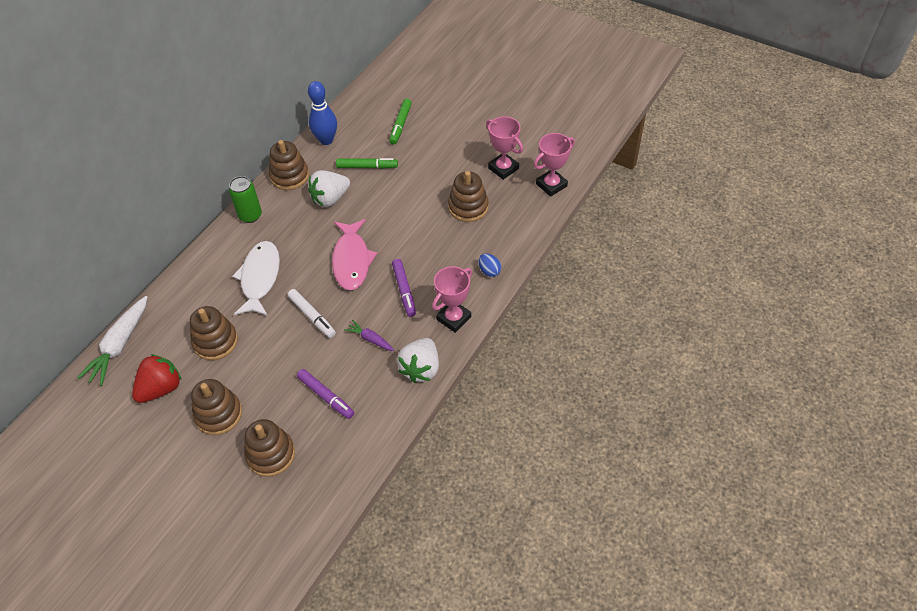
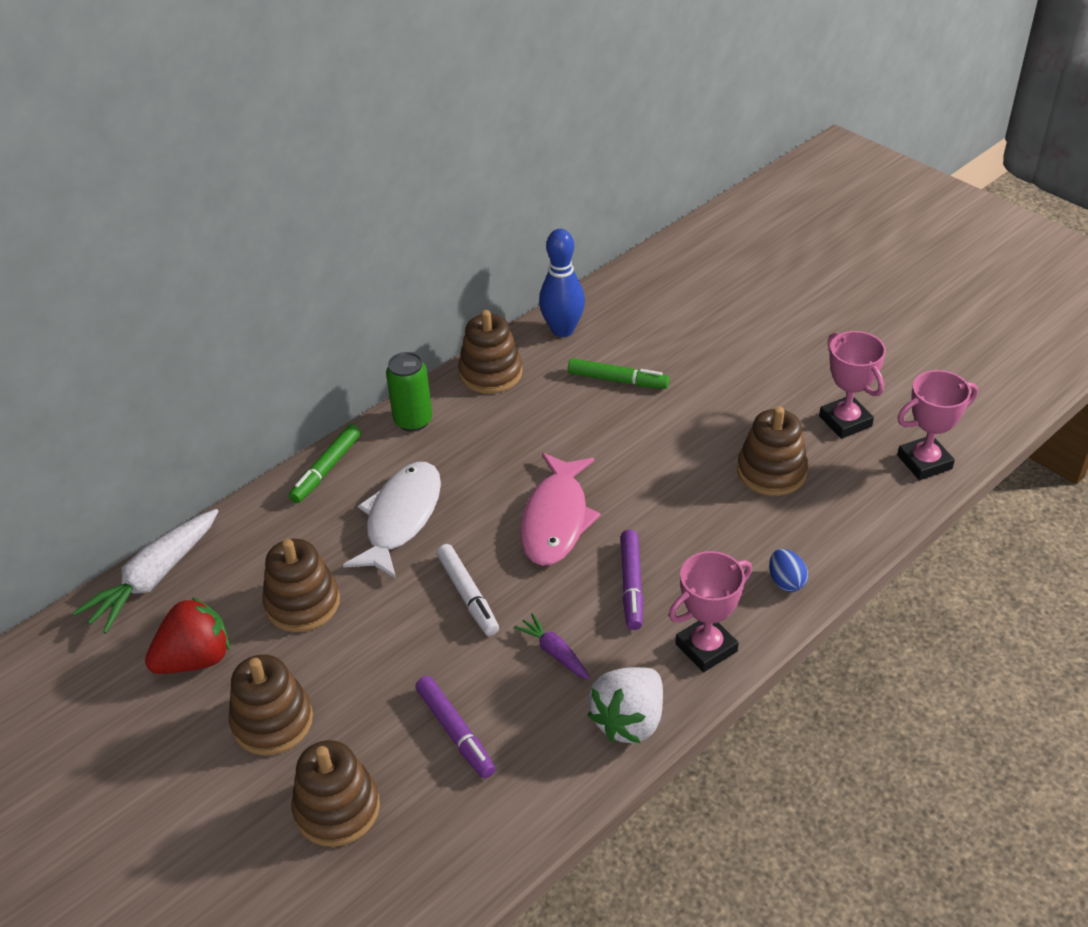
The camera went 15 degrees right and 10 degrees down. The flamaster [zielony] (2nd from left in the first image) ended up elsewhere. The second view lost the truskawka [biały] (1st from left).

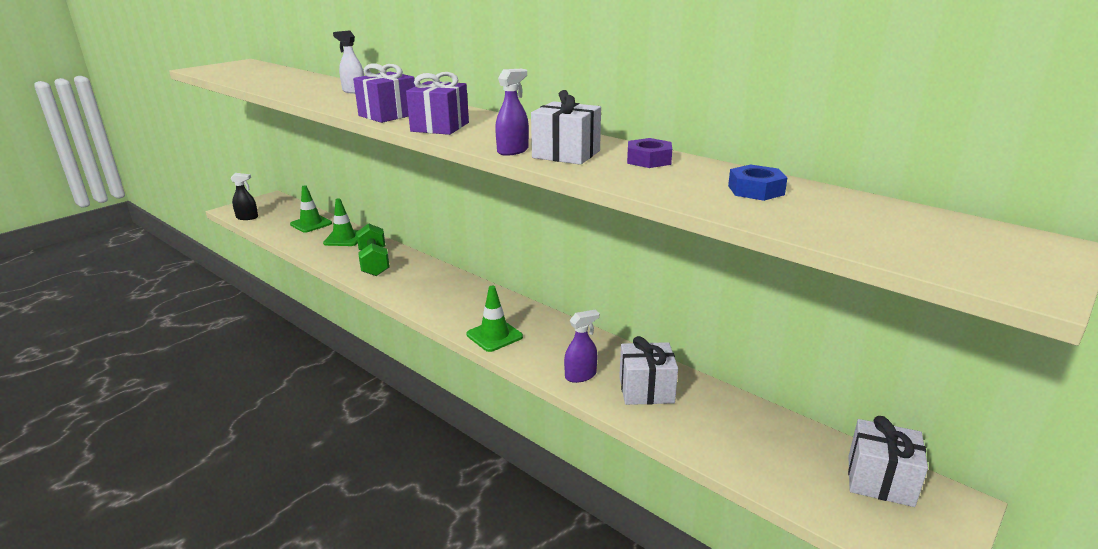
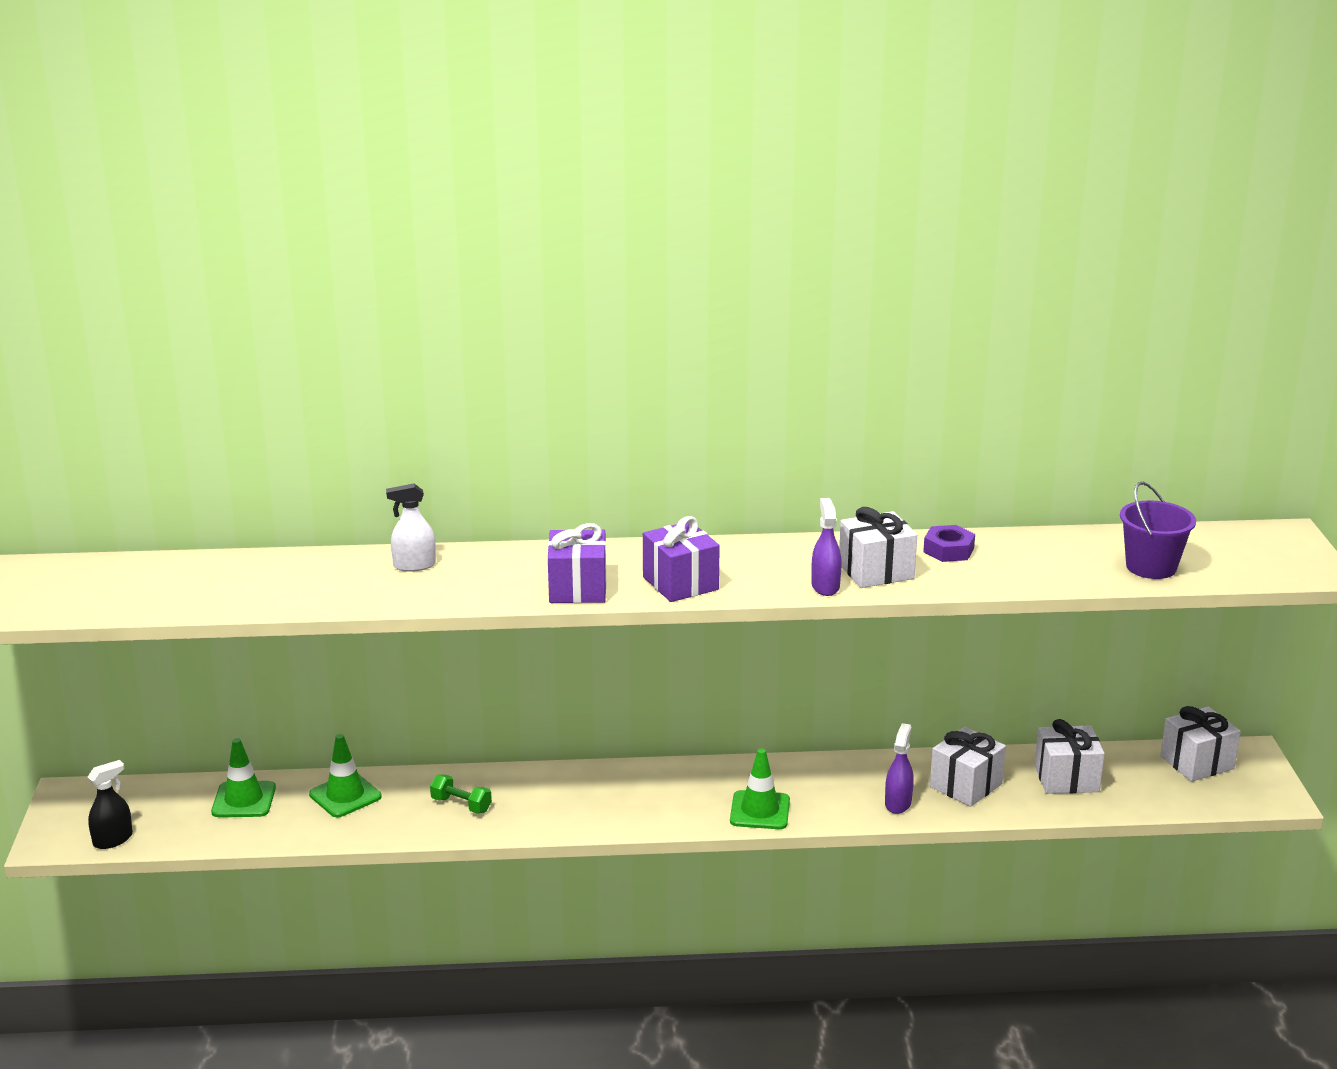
The camera went 45 degrees left and 0 degrees up. The size of the hantel [zielony] changed by a factor of 0.57. The second view gained the prezent [biały] (3rd from left). The second view gained the wiadro [fioletowy]. The second view lost the nakrętka [niebieski].

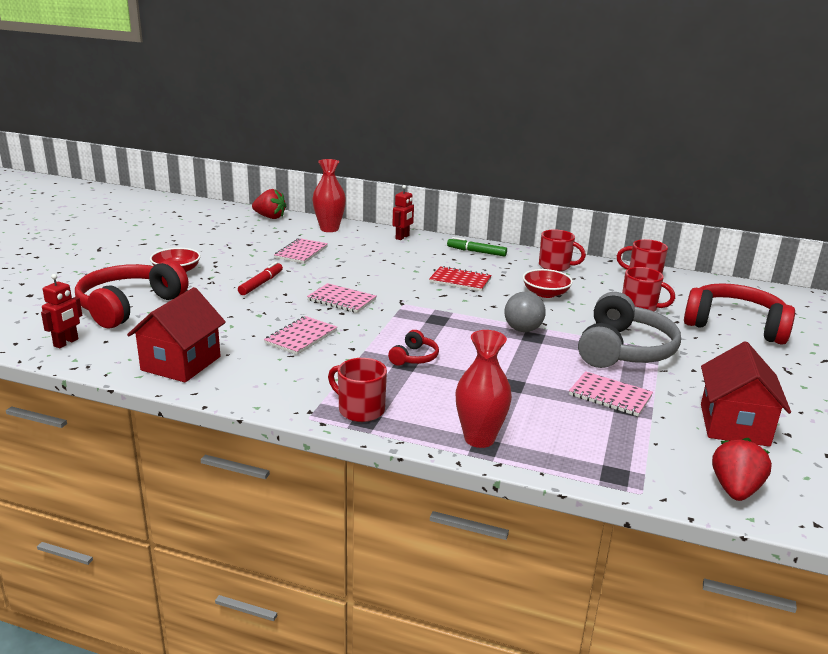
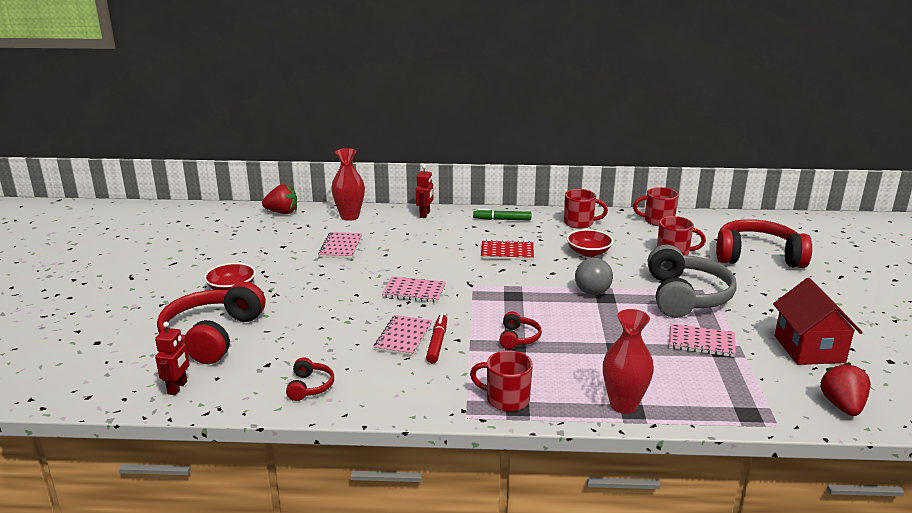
The camera went 15 degrees left and 0 degrees up. Where the domek [czerwony] (1st from left) stood, the słuchawki [czerwony] (2nd from left) came to stand. The flamaster [czerwony] ended up elsewhere.

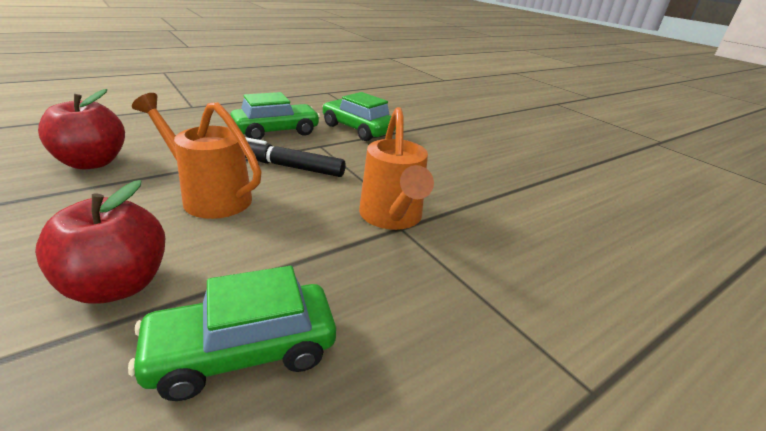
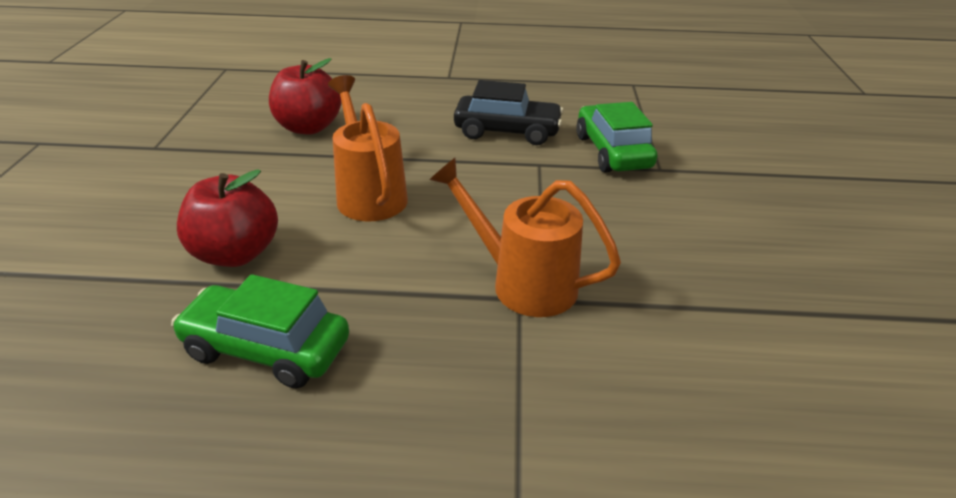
The camera went 40 degrees right and 5 degrees up. The konewka [pomarańczowy] (2nd from left) ended up facing another way, 90 degrees clockwise from before. What was the samochód [zielony] (2nd from left) turned into the samochód [czarny]. The second view lost the flamaster [czarny].

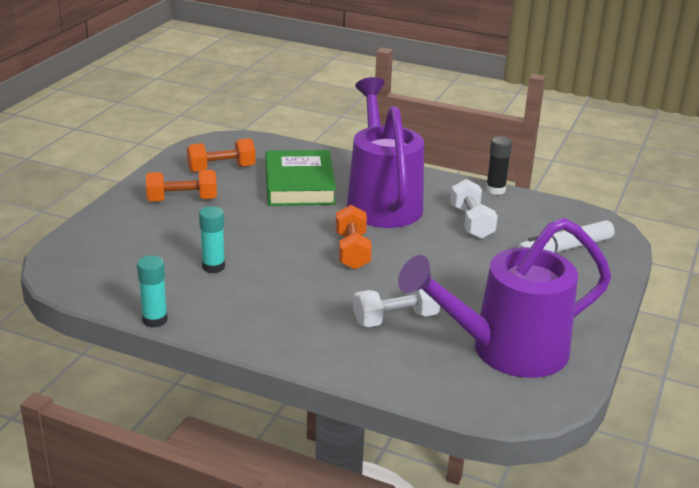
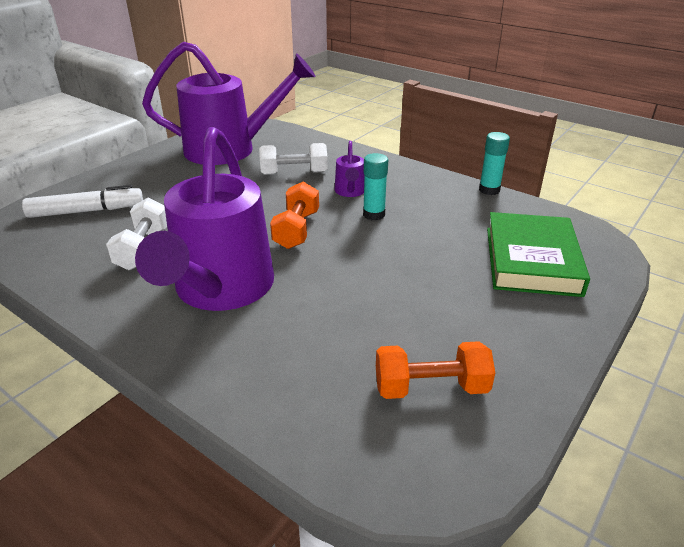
The camera went 165 degrees left and 5 degrees up. The second view gained the konewka [fioletowy] (3rd from left). The klej w sztyfcie [turkusowy] (2nd from left in the first image) ended up elsewhere. The książka [zielony] ended up elsewhere. The second view lost the hantel [pomarańczowy] (1st from left). The second view lost the klej w sztyfcie [czarny].

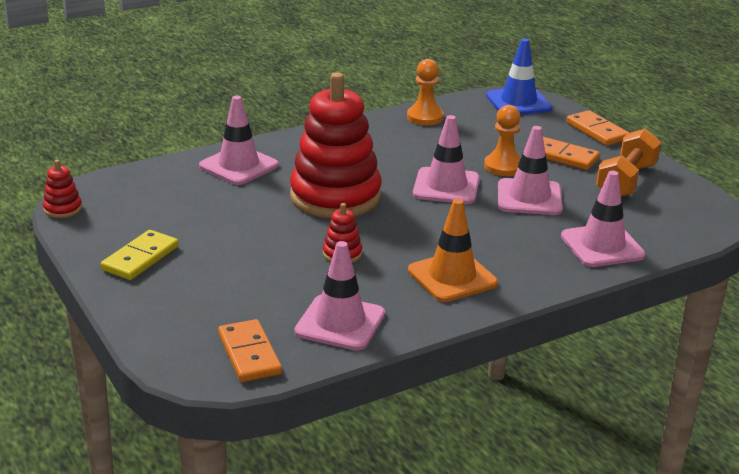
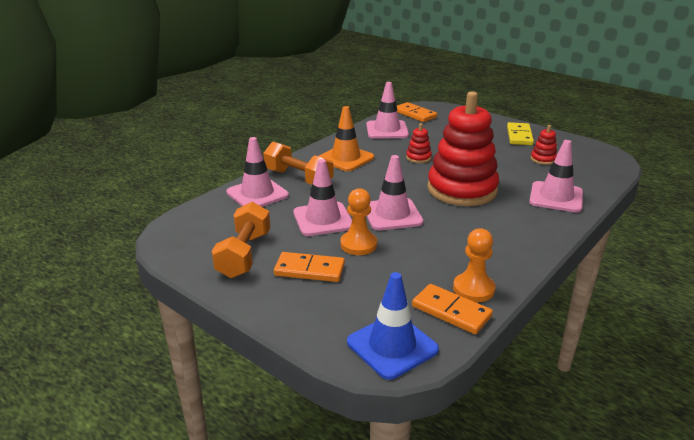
The camera went 160 degrees right and 0 degrees up. The second view gained the hantel [pomarańczowy] (2nd from left). The kostka domina [pomarańczowy] (3rd from left) ended up elsewhere. The zabawka nakładanka [czerwony] (1st from left in the first image) ended up elsewhere.

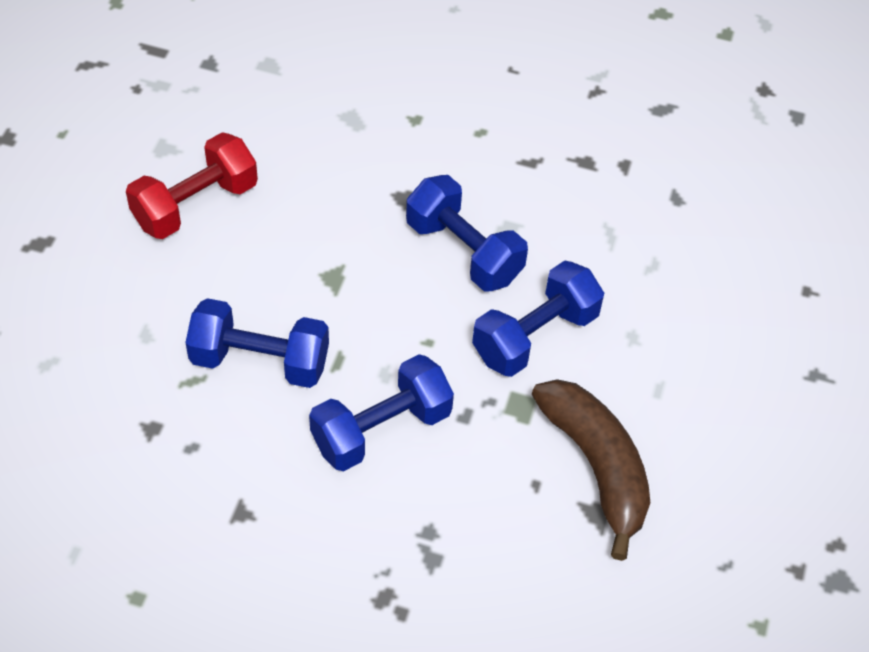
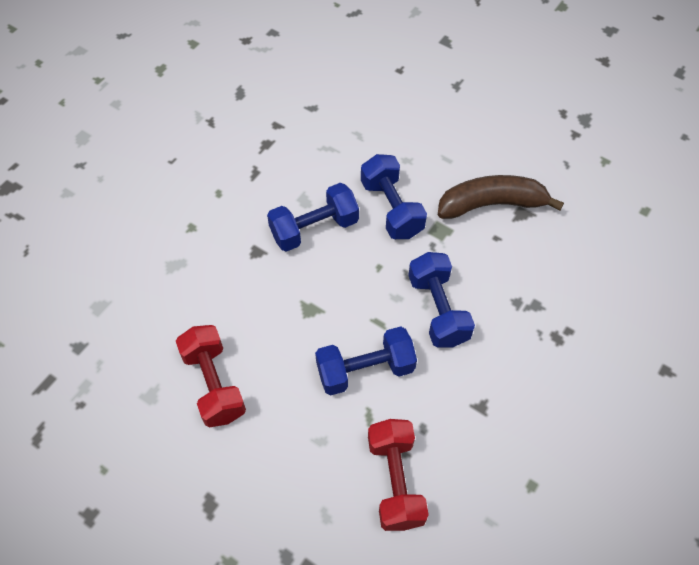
The camera went 70 degrees left and 5 degrees up. The hantel [niebieski] (1st from left in the first image) ended up facing another way, 45 degrees clockwise from before. The second view gained the hantel [czerwony] (2nd from left).

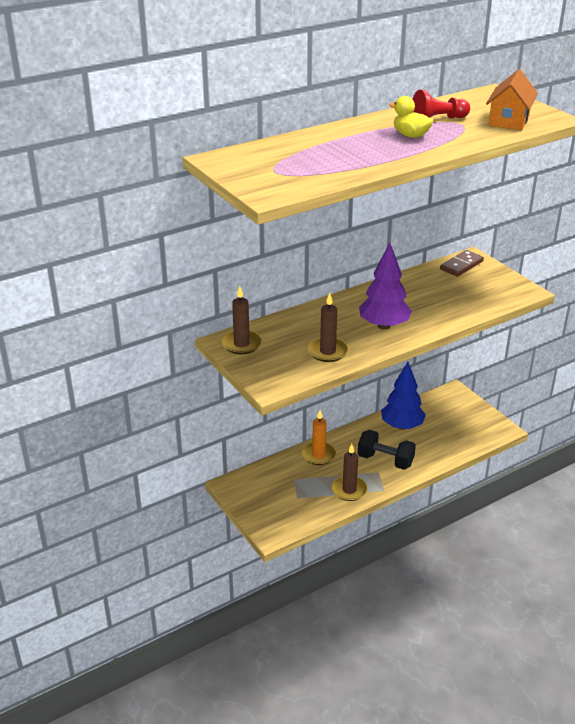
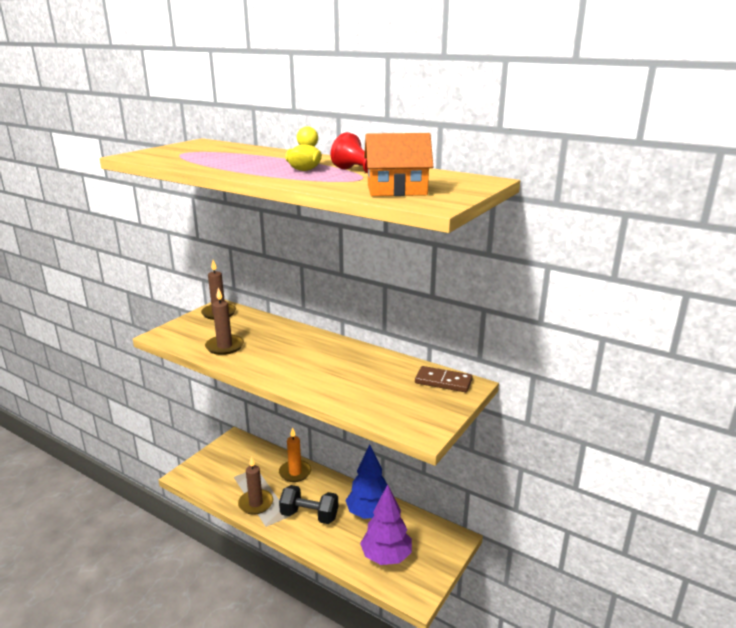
The camera went 65 degrees right and 10 degrees down. The hantel [czarny] ended up facing another way, 75 degrees counterclockwise from before. The drzewko [fioletowy] ended up elsewhere.

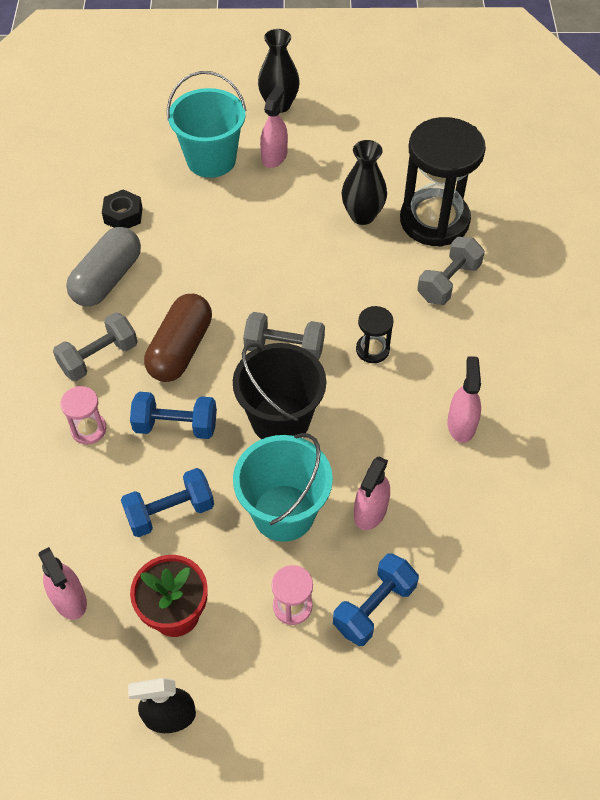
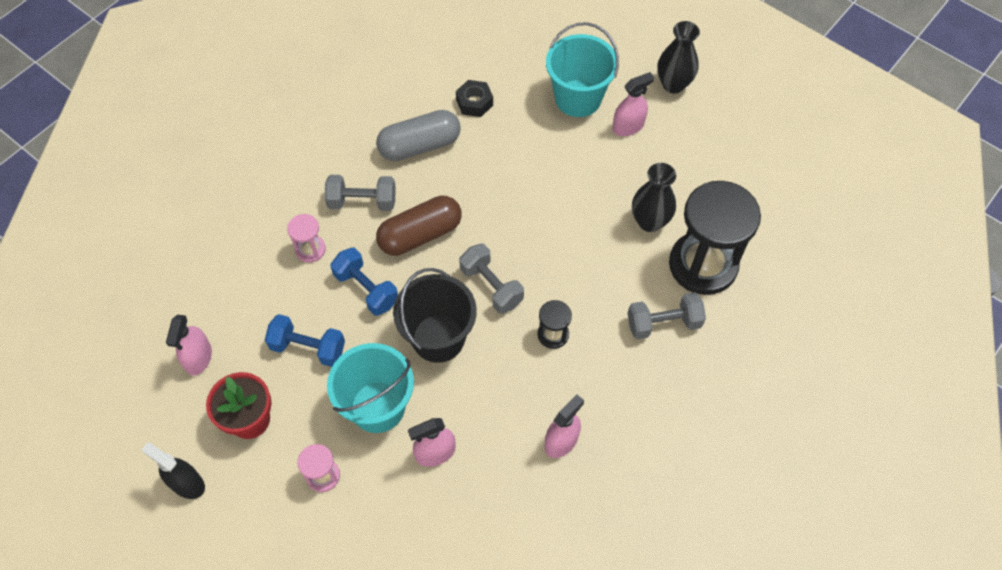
The camera went 40 degrees right and 5 degrees up. The second view lost the hantel [niebieski] (3rd from left).

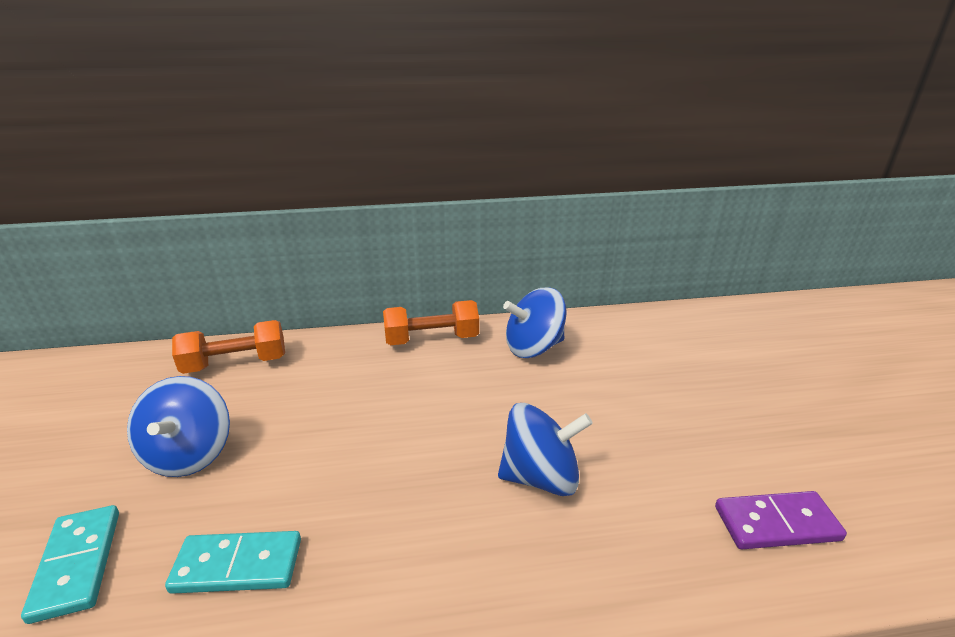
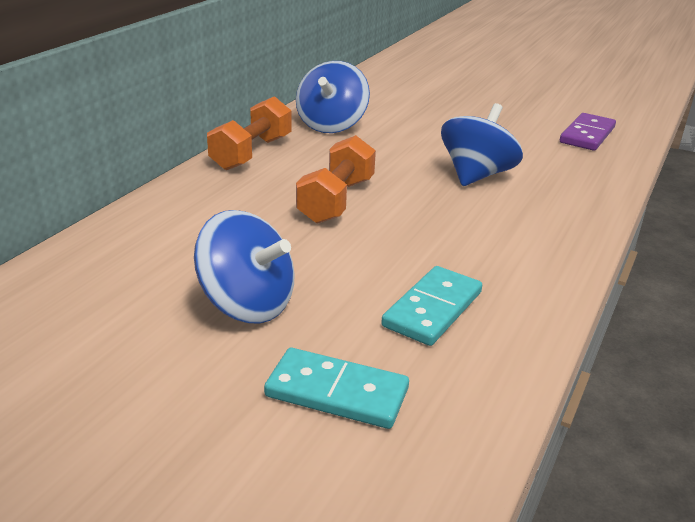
The camera went 55 degrees left and 0 degrees up. The hantel [pomarańczowy] (1st from left in the first image) ended up elsewhere.

